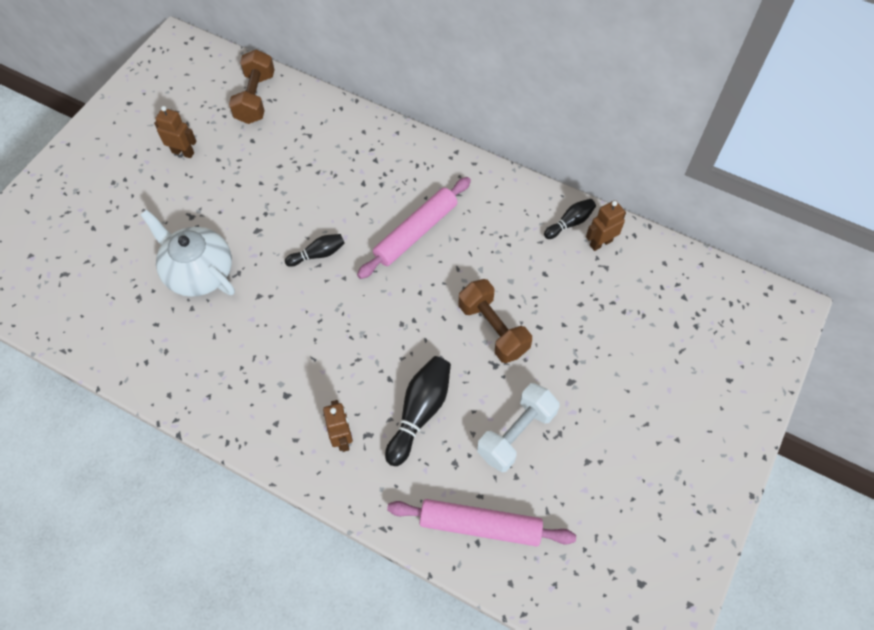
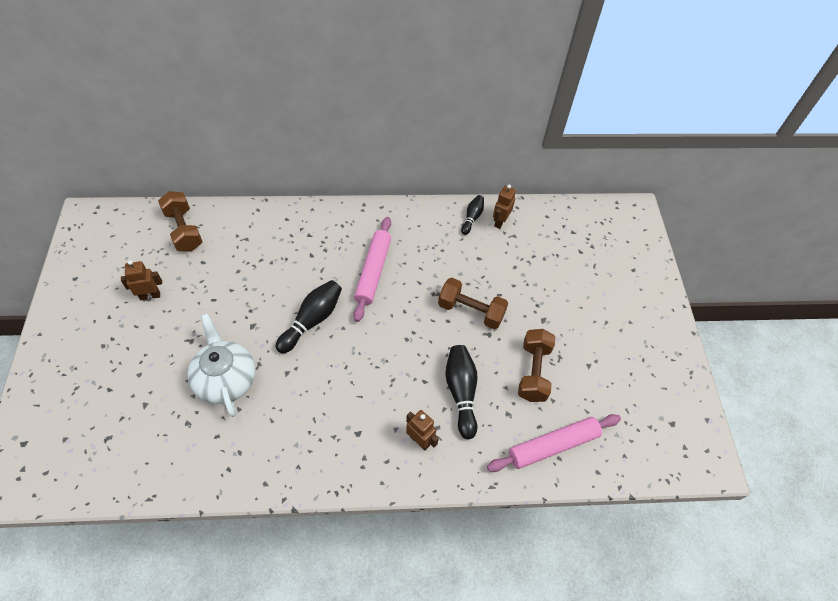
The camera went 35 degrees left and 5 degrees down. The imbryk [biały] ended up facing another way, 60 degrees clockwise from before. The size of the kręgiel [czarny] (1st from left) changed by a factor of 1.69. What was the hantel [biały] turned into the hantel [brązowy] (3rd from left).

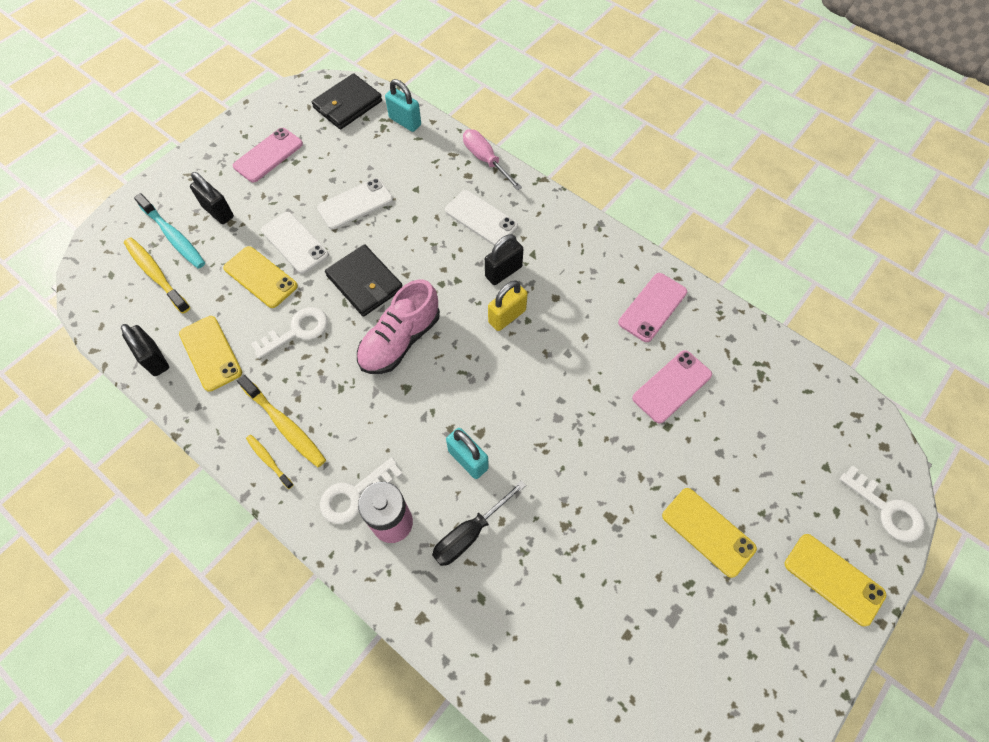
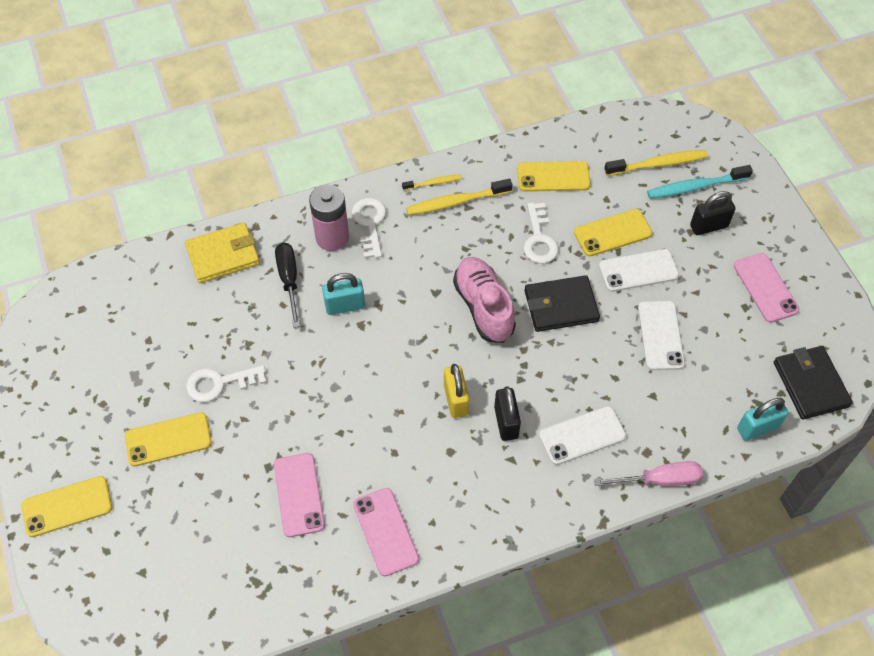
The camera went 120 degrees right and 5 degrees down. The second view gained the portfel [żółty]. The klucz [biały] (3rd from left in the first image) ended up elsewhere. The second view lost the kłódka [czarny] (1st from left).

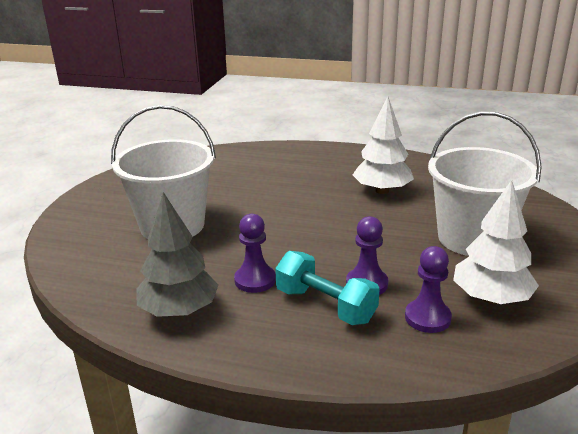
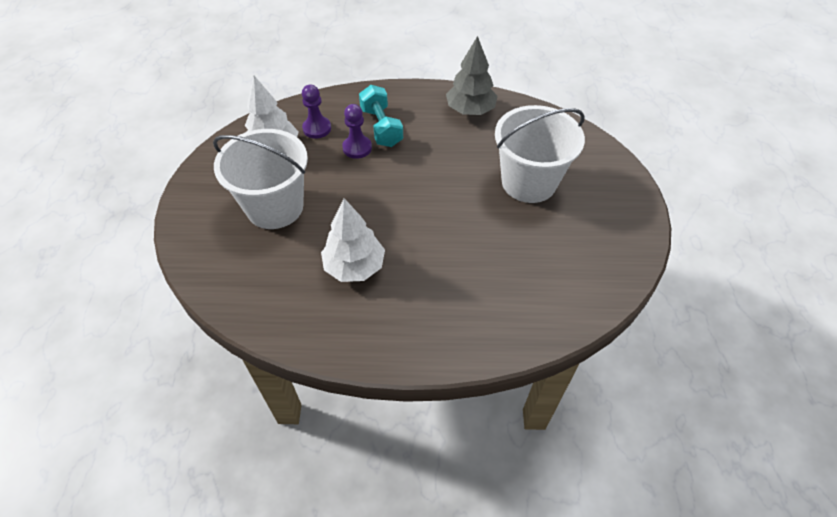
The camera went 165 degrees right and 25 degrees up. The hantel [turkusowy] ended up facing another way, 45 degrees clockwise from before. The second view lost the pionek [fioletowy] (1st from left).

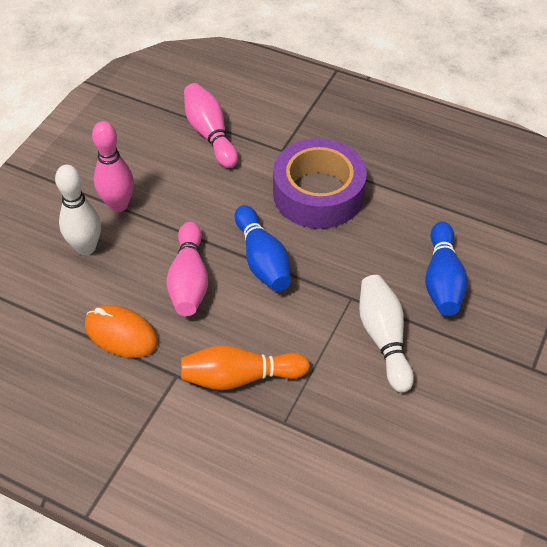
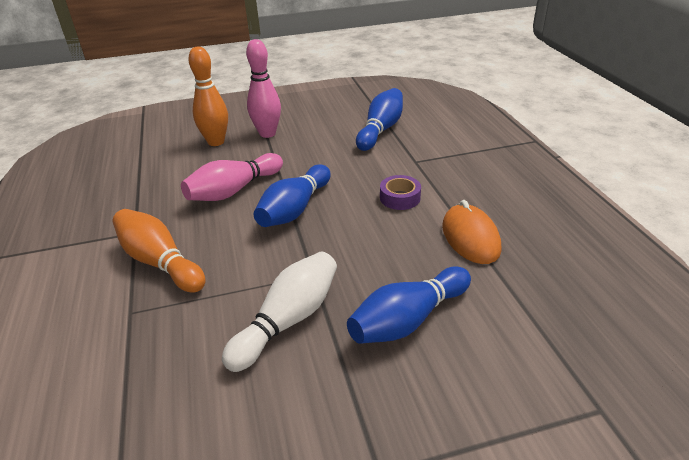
The camera went 50 degrees right and 15 degrees down. What was the kręgiel [biały] (1st from left) turned into the kręgiel [pomarańczowy] (2nd from left). What was the kręgiel [różowy] (3rd from left) turned into the kręgiel [niebieski] (2nd from left). The size of the taśma klejąca [fioletowy] changed by a factor of 0.42. The myszka [pomarańczowy] ended up elsewhere.

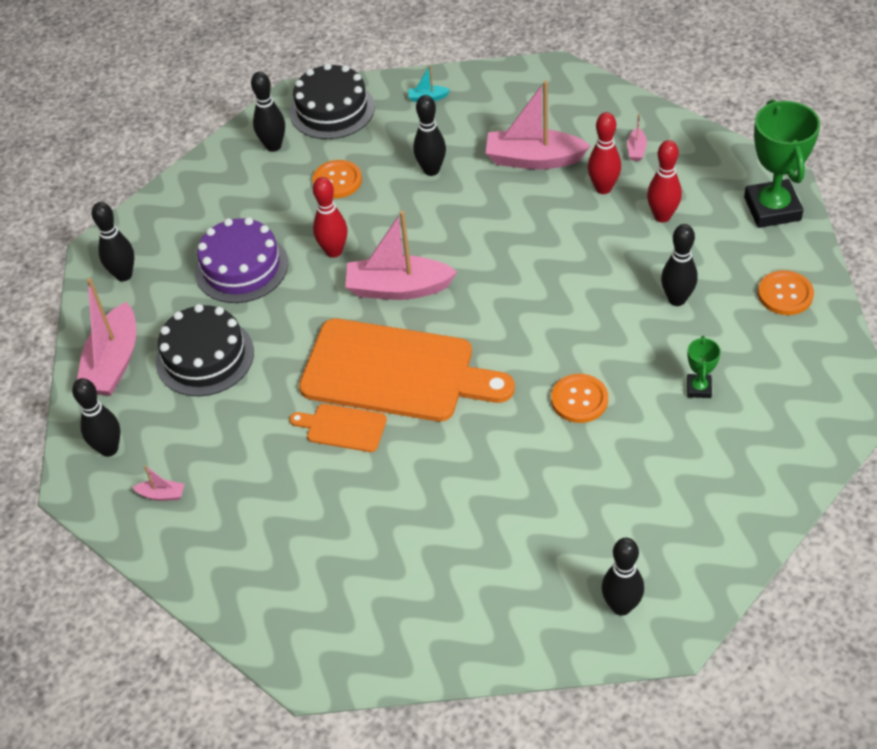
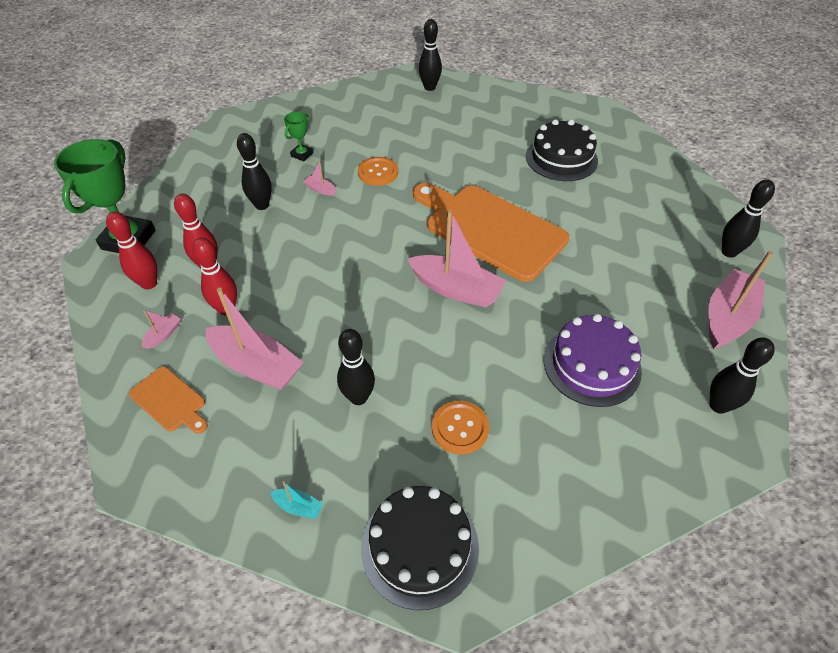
The camera went 160 degrees left and 0 degrees up. The kręgiel [czerwony] (1st from left) ended up elsewhere. The deska do krojenia [pomarańczowy] (1st from left) ended up elsewhere. The łódka [różowy] (2nd from left in the first image) ended up elsewhere. The tort [czarny] (1st from left in the first image) ended up elsewhere. The second view lost the kręgiel [czarny] (3rd from left). The second view lost the guzik [pomarańczowy] (3rd from left).

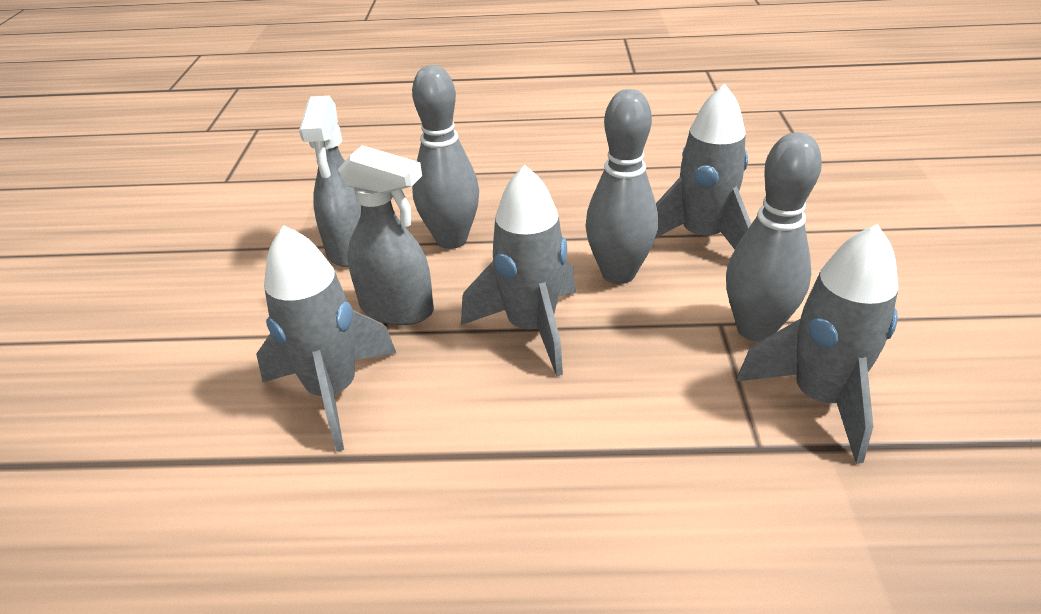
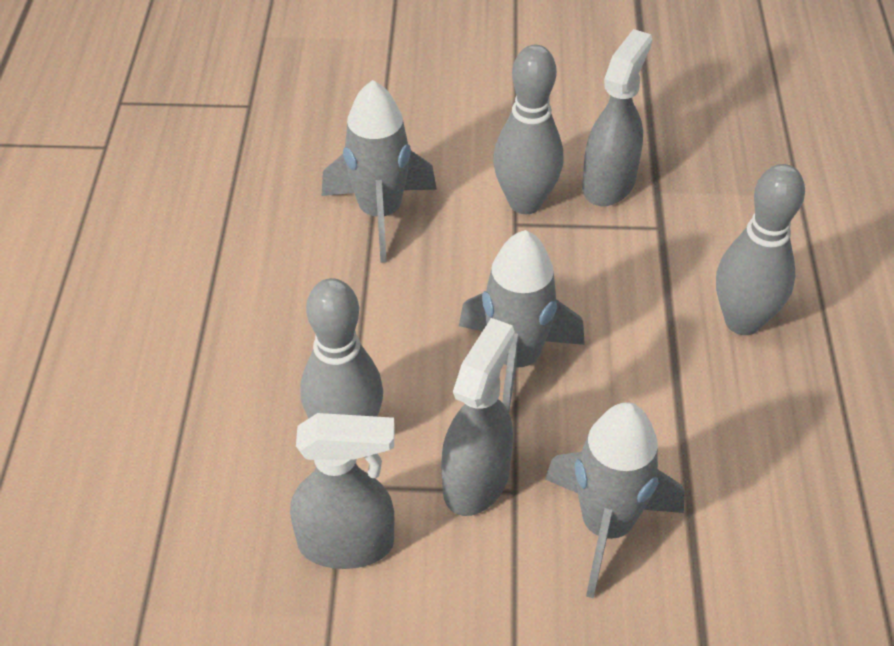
The camera went 90 degrees left and 10 degrees up. Where the rakieta [szary] (4th from left) stood, the spryskiwacz [szary] (3rd from left) came to stand. The kręgiel [szary] (2nd from left in the first image) ended up elsewhere.

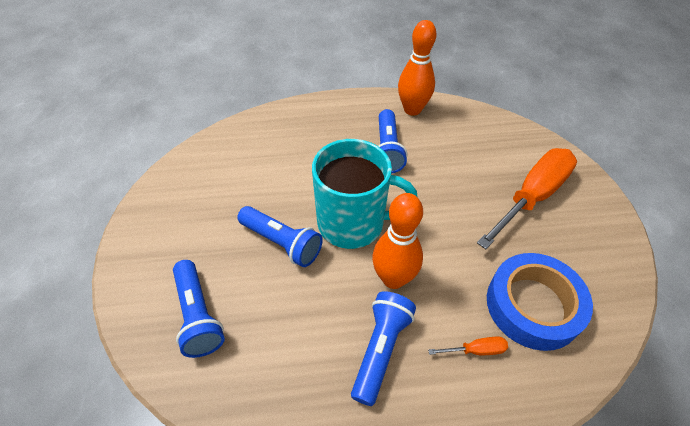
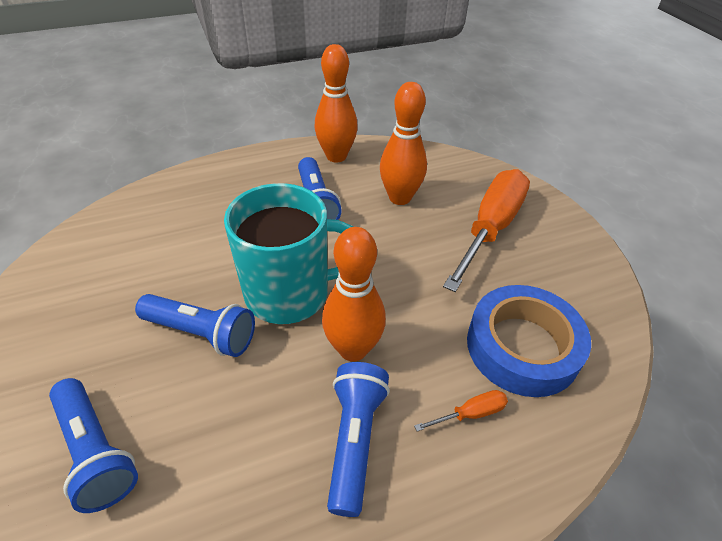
The camera went 15 degrees left and 5 degrees down. The second view gained the kręgiel [pomarańczowy] (3rd from left).

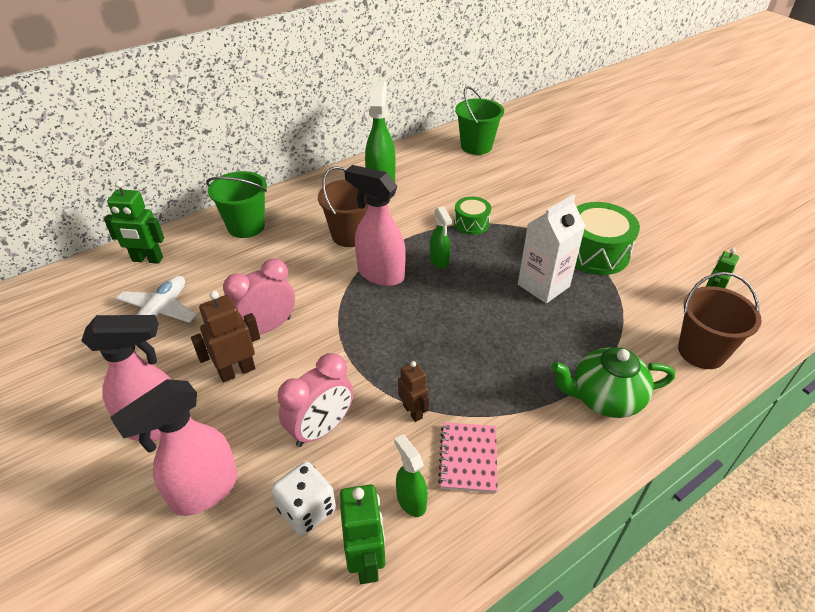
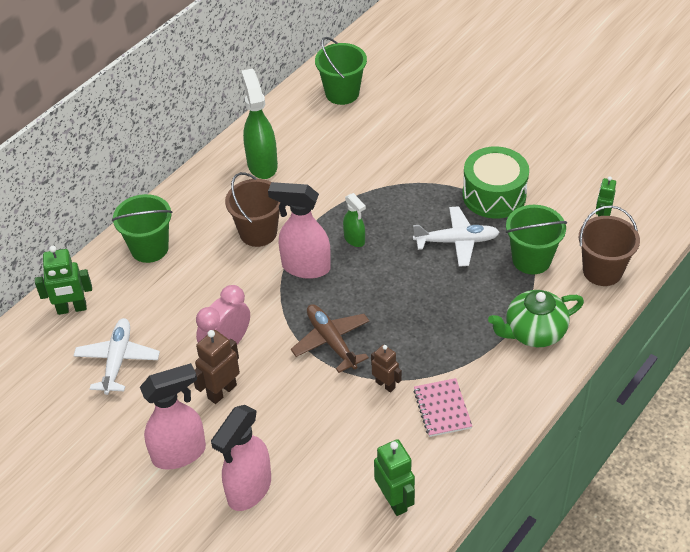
The camera went 15 degrees left and 5 degrees up. The second view gained the samolot [brązowy]. Where the karton mleka [biały] stood, the samolot [biały] (2nd from left) came to stand. The second view gained the wiadro [zielony] (3rd from left). The second view lost the kostka do gry [biały]. The second view lost the budzik [różowy] (2nd from left). The second view lost the spryskiwacz [zielony] (2nd from left). The second view lost the bęben [zielony] (1st from left).

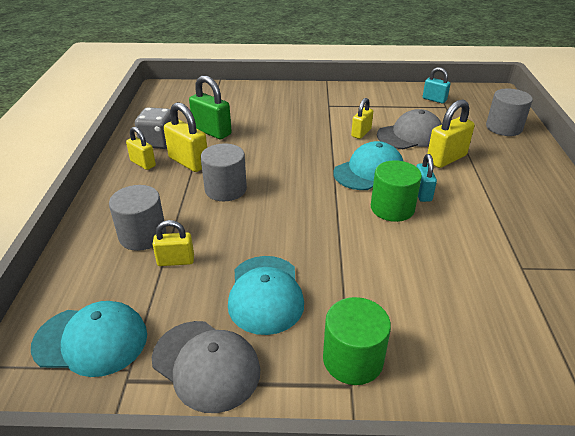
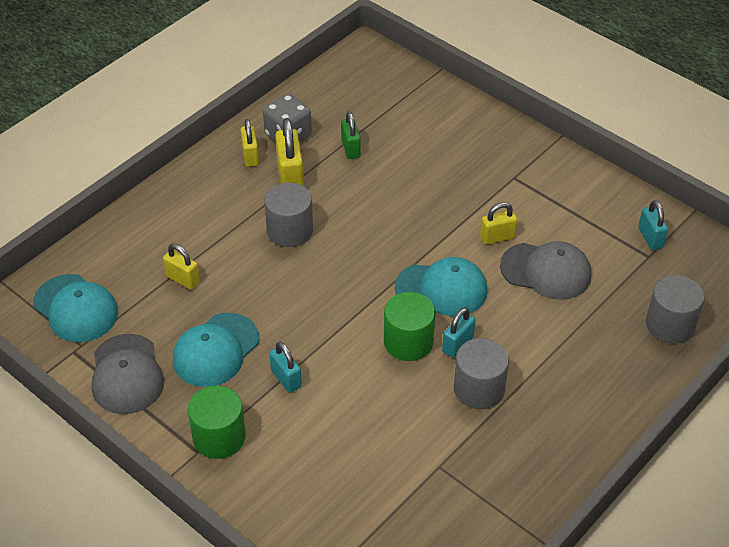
The camera went 40 degrees right and 10 degrees up. The second view gained the kłódka [turkusowy] (1st from left). The size of the kłódka [zielony] changed by a factor of 0.64. The walec [szary] (1st from left in the first image) ended up elsewhere. The second view lost the kłódka [żółty] (5th from left).

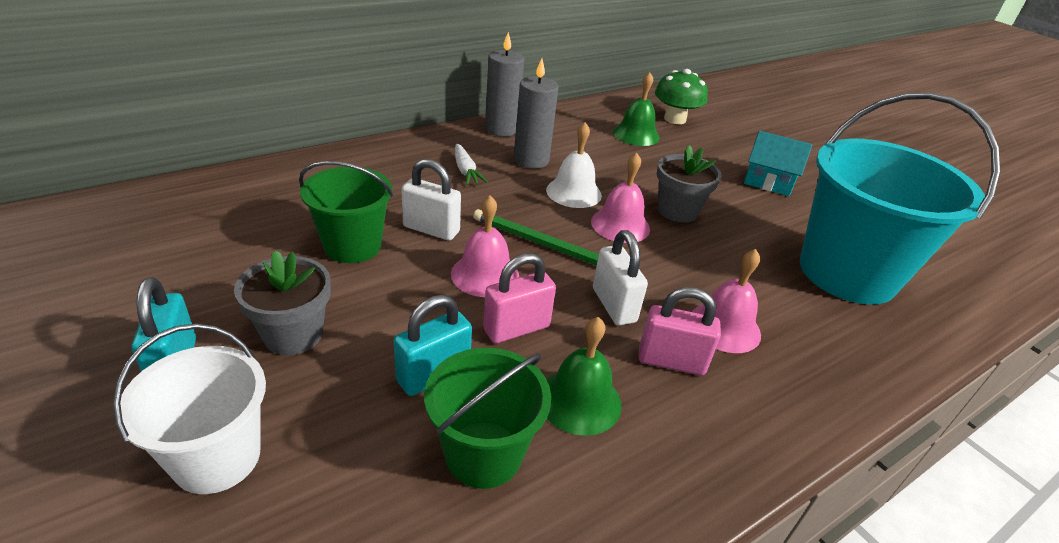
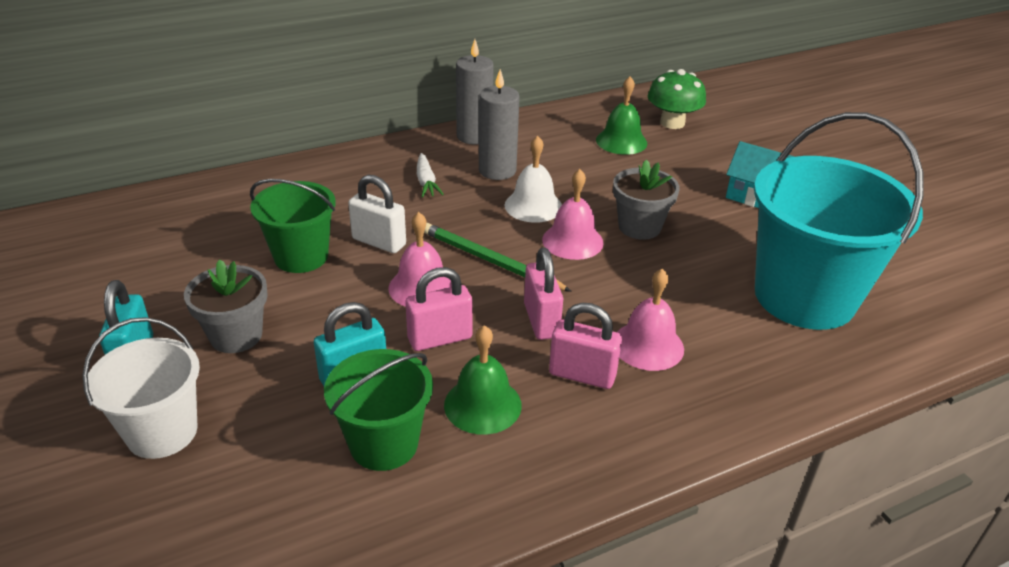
The camera went 10 degrees right and 0 degrees up. What was the kłódka [biały] (2nd from left) turned into the kłódka [różowy] (2nd from left).

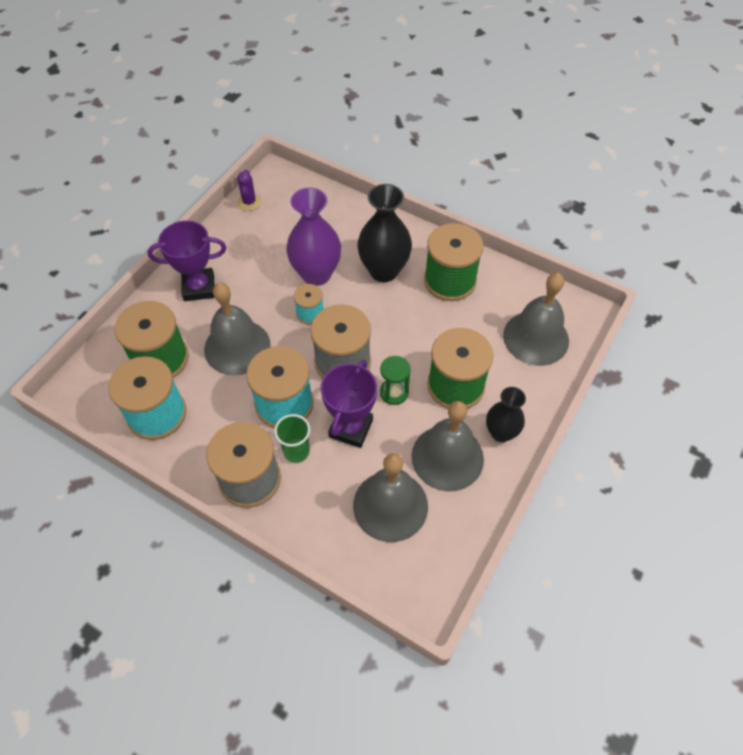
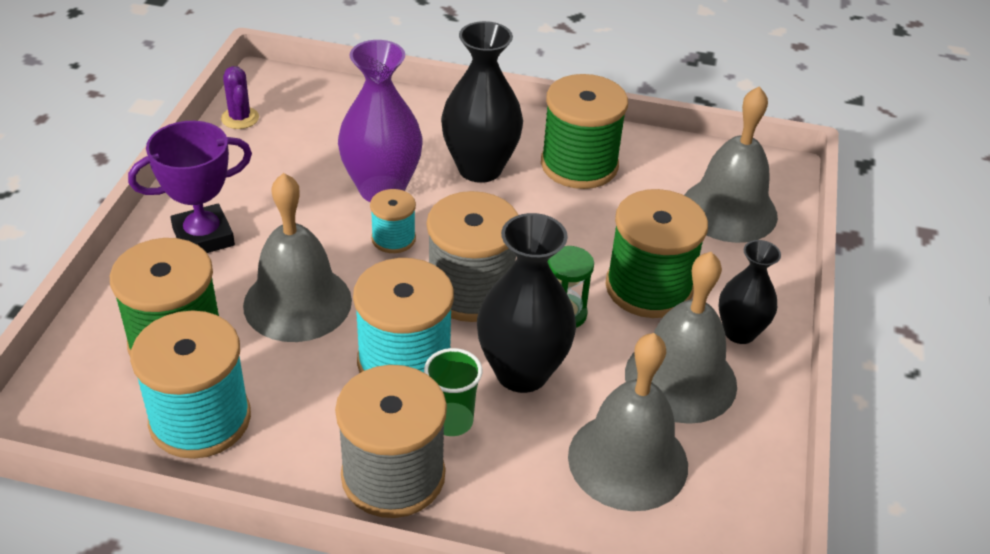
The camera went 20 degrees left and 15 degrees down. Where the puchar [fioletowy] (2nd from left) stood, the wazon [czarny] (2nd from left) came to stand.

